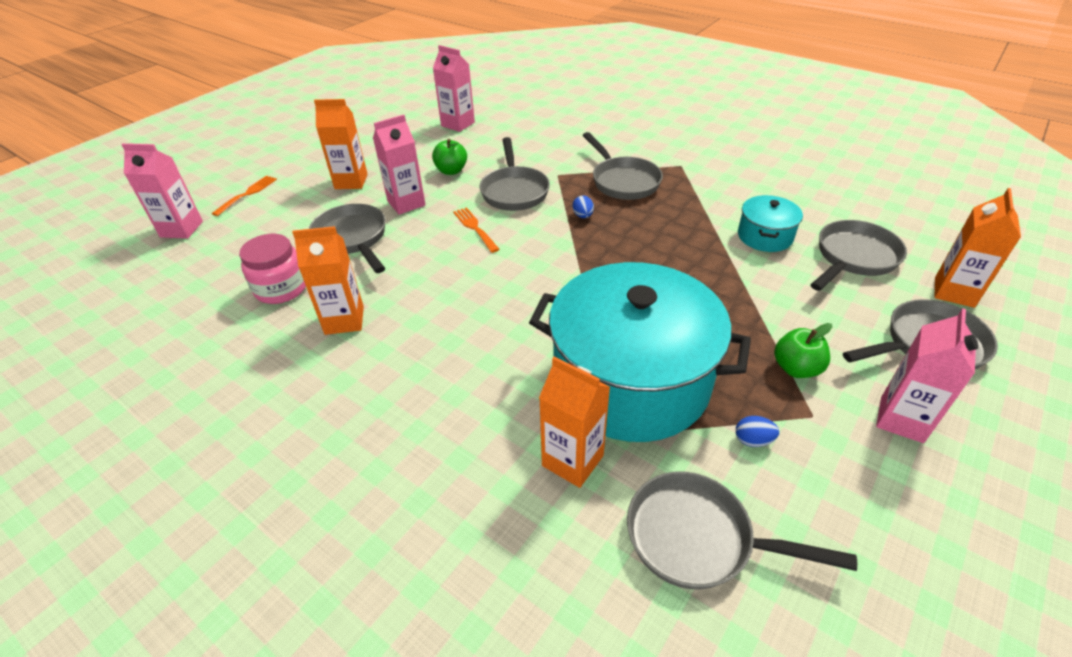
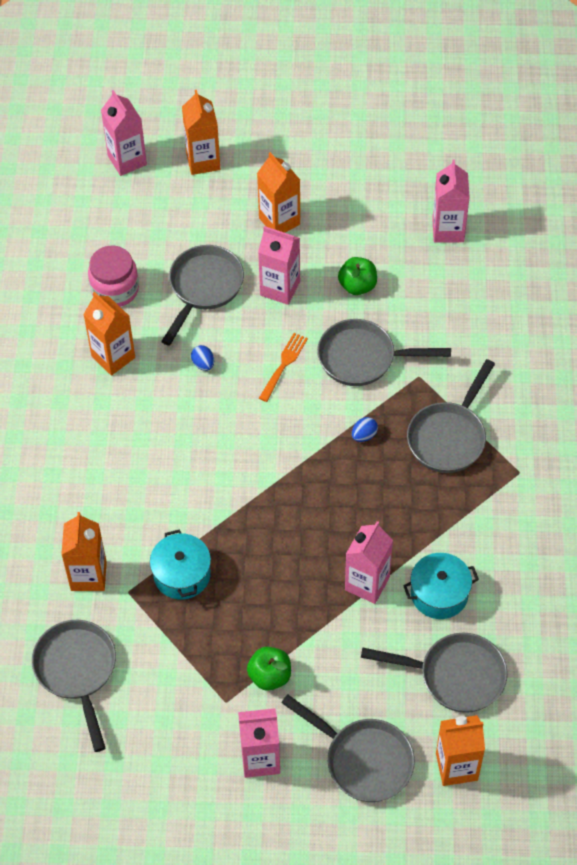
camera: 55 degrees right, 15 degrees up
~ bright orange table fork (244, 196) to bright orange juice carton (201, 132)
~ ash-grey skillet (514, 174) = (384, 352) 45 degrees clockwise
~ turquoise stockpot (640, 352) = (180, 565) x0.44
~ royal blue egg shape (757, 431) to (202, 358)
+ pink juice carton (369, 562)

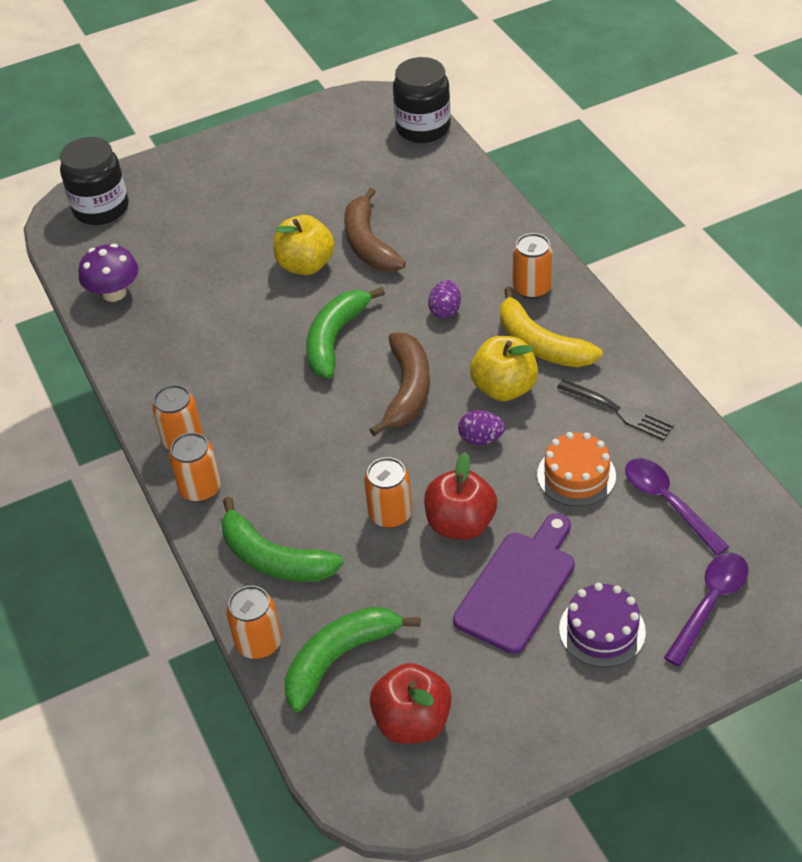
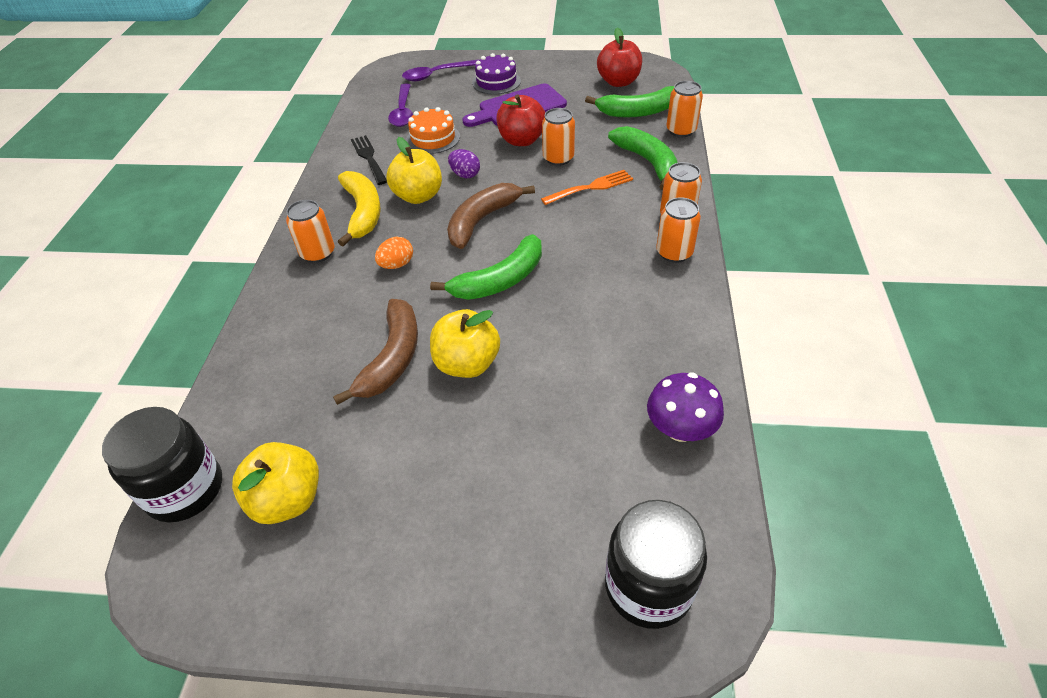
camera: 150 degrees left, 0 degrees up
~ royal purple egg shape (444, 299) to bright orange egg shape (394, 253)
+ golden apple (275, 483)
+ bright orange table fork (587, 187)

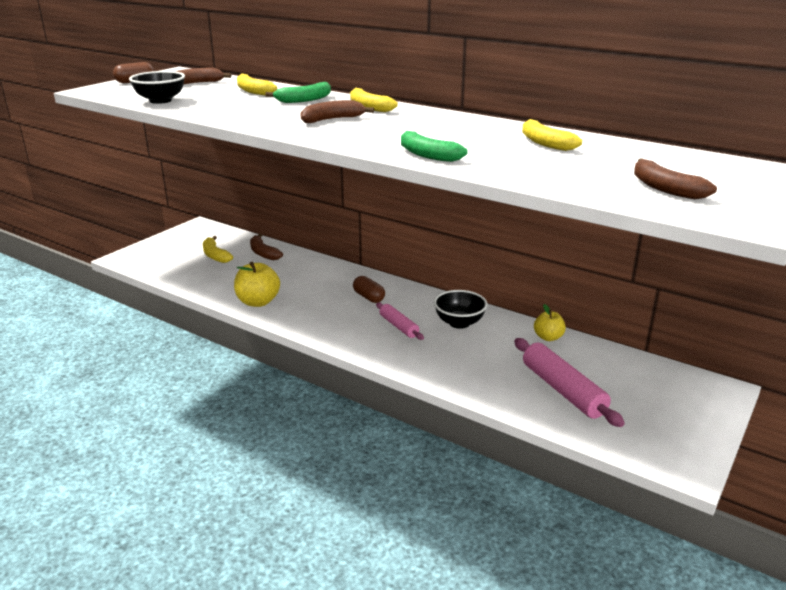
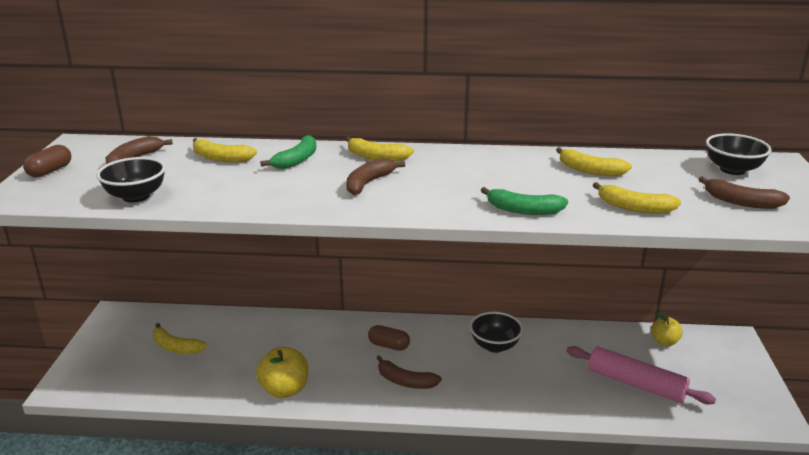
camera: 30 degrees left, 0 degrees up
~ dark brown toy banana (266, 247) to (409, 372)
- pink pastry roller (400, 321)
~ golden apple (550, 322) to (667, 329)
+ golden toy banana (637, 198)
+ black deep dish (739, 154)

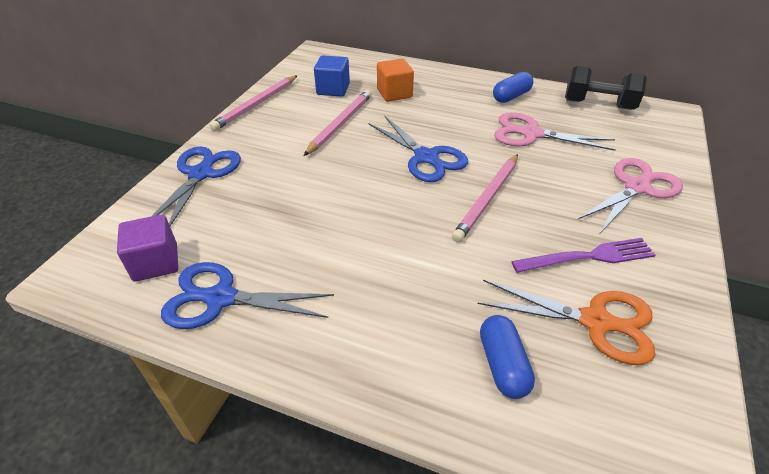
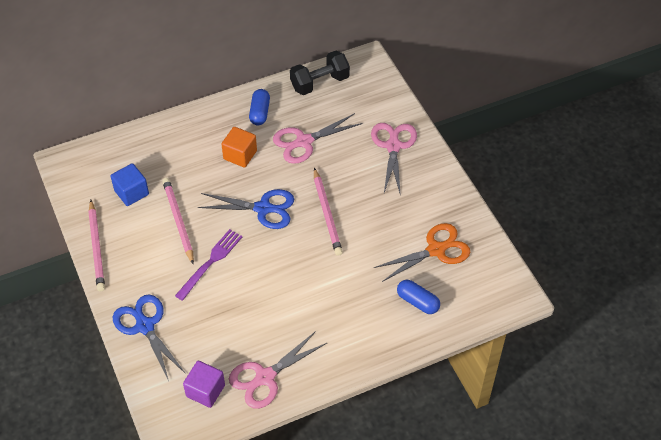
camera: 45 degrees left, 10 degrees up
~ royal blue shears (247, 295) to pink shears (278, 370)
~ bright orange block (395, 80) to (239, 147)
~ royal purple table fork (583, 255) to (208, 265)

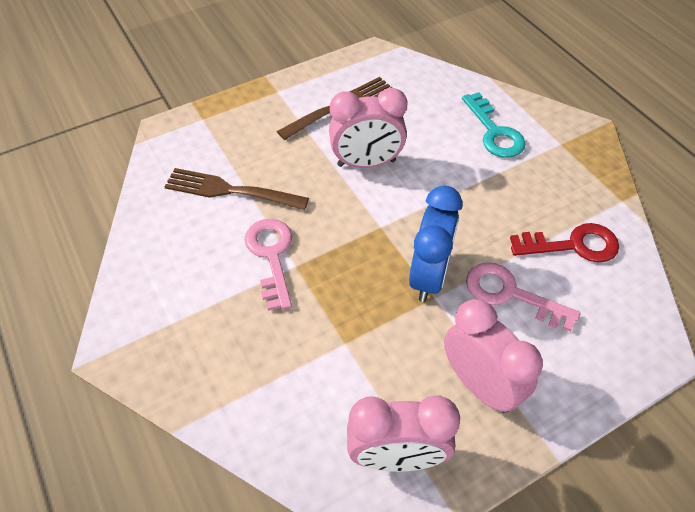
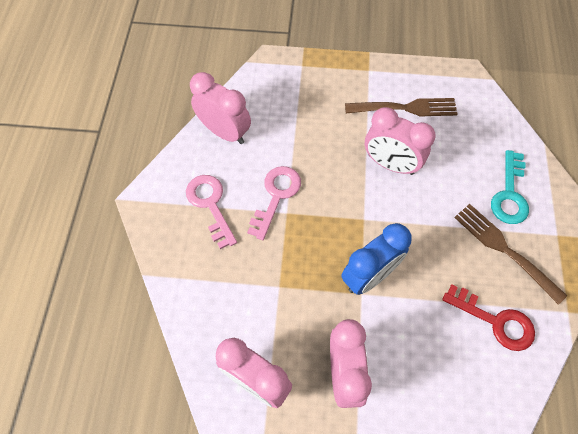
camera: 35 degrees right, 10 degrees up
~ dark brown table fork (236, 189) to (510, 254)
~ pink latchkey (523, 297) to (211, 212)
+ pink alarm clock (220, 108)

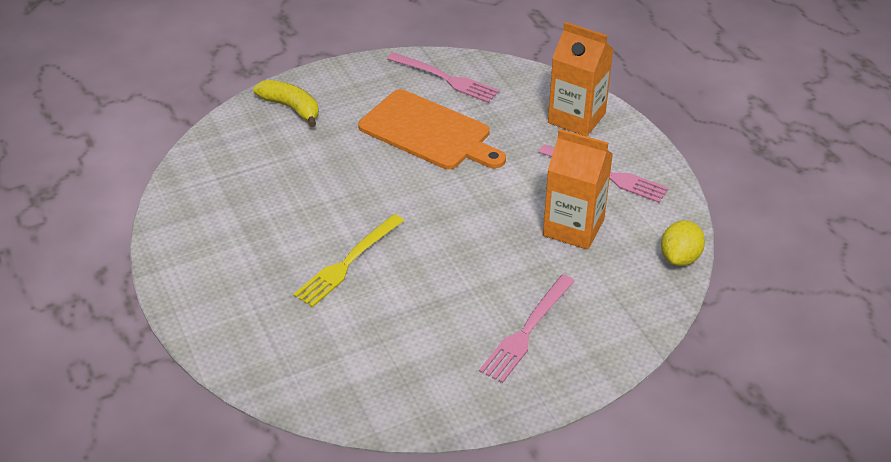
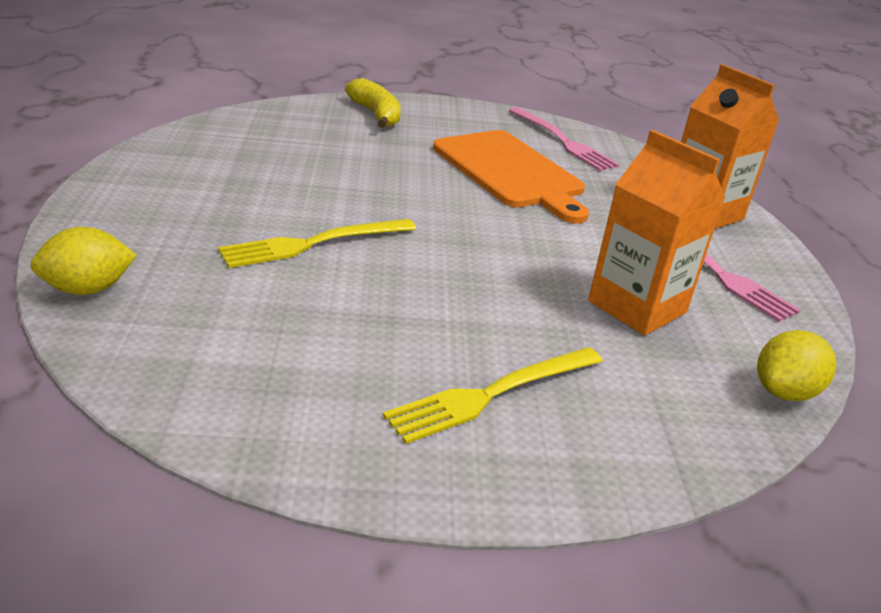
camera: 20 degrees right, 10 degrees down
~ pink table fork (527, 328) to golden table fork (493, 395)
+ golden toy lemon (83, 261)

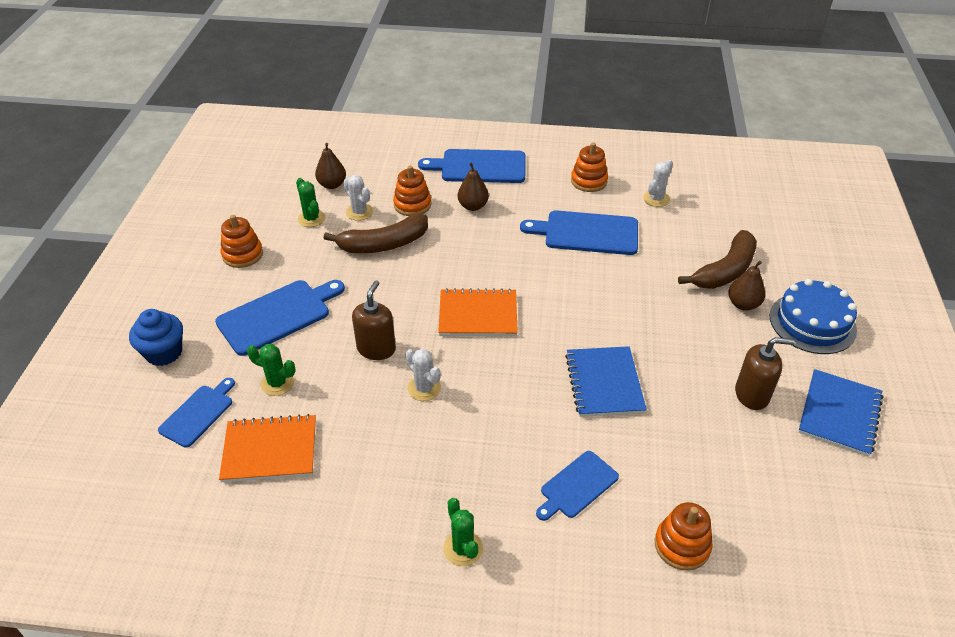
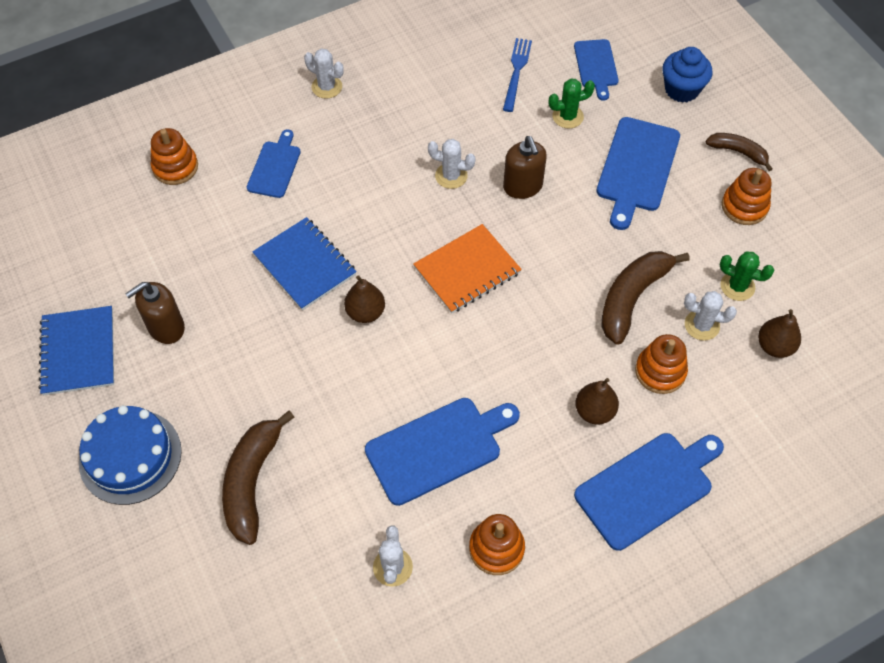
camera: 145 degrees right, 15 degrees up
~ bright orange exercise book (267, 448) to royal blue table fork (517, 75)
~ emerald saguaro cactus (463, 532) to pure white saguaro cactus (324, 73)
~ dark brown toy pear (746, 286) to (364, 299)
+ dark brown toy banana (739, 152)

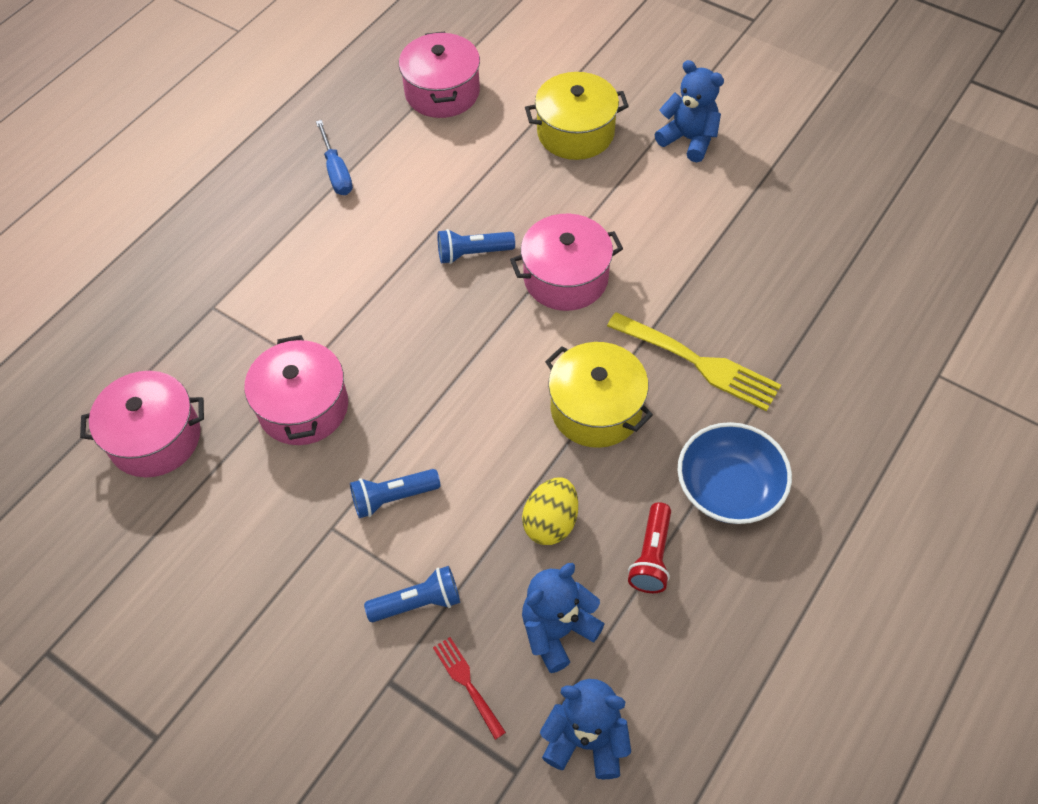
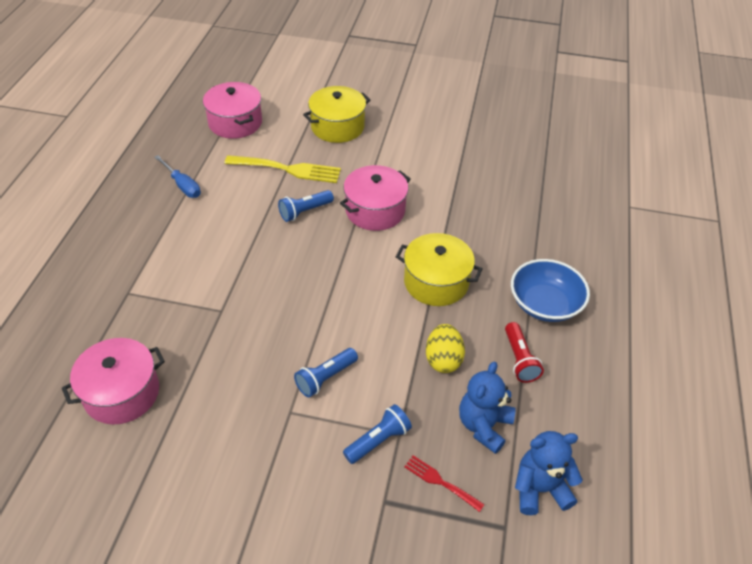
camera: 25 degrees left, 10 degrees down
- pink stockpot (296, 390)
~ golden table fork (694, 361) to (282, 169)
- royal blue teddy (689, 111)

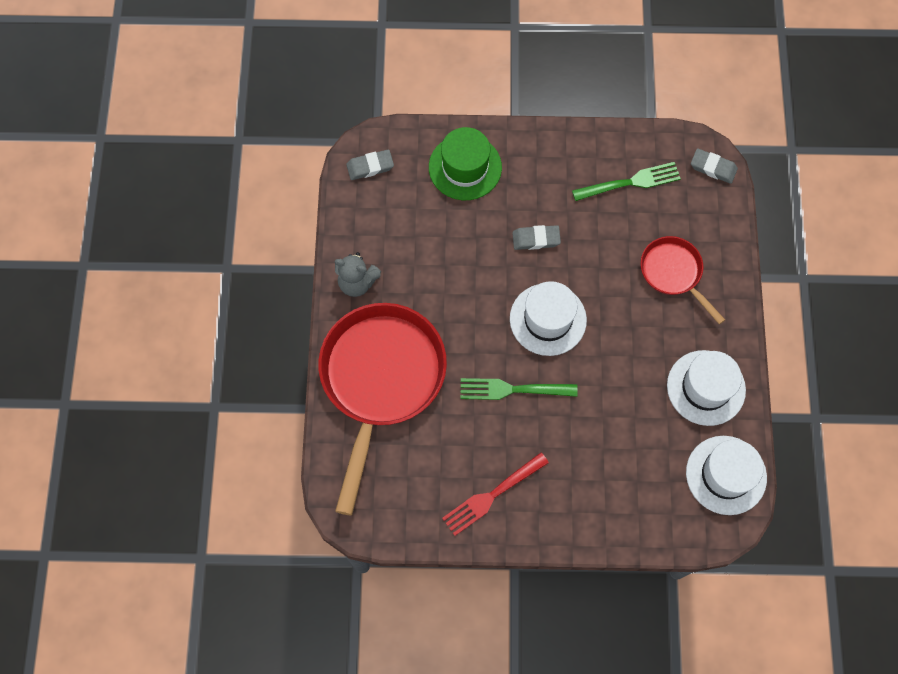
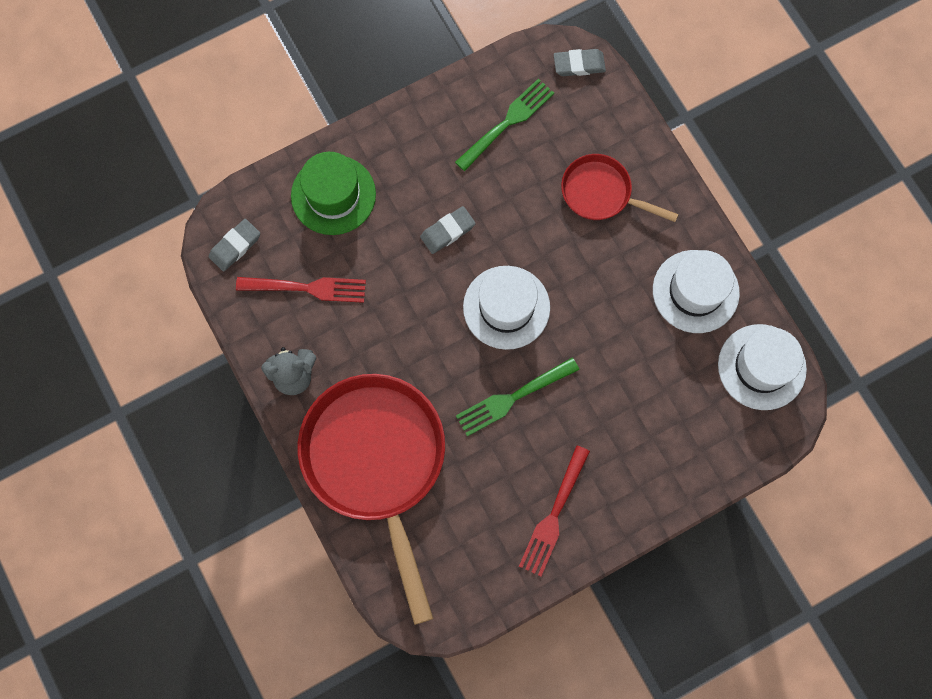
camera: 30 degrees left, 5 degrees up
+ scarlet table fork (301, 290)

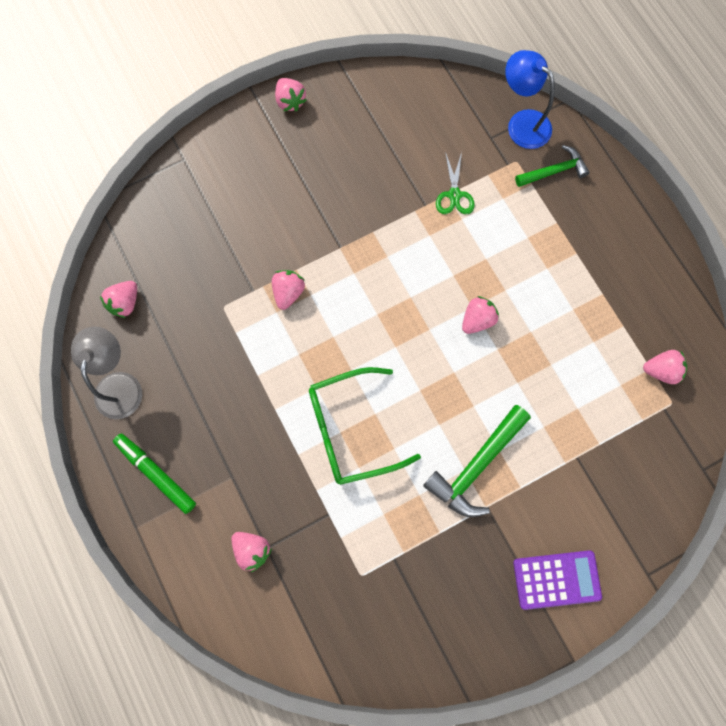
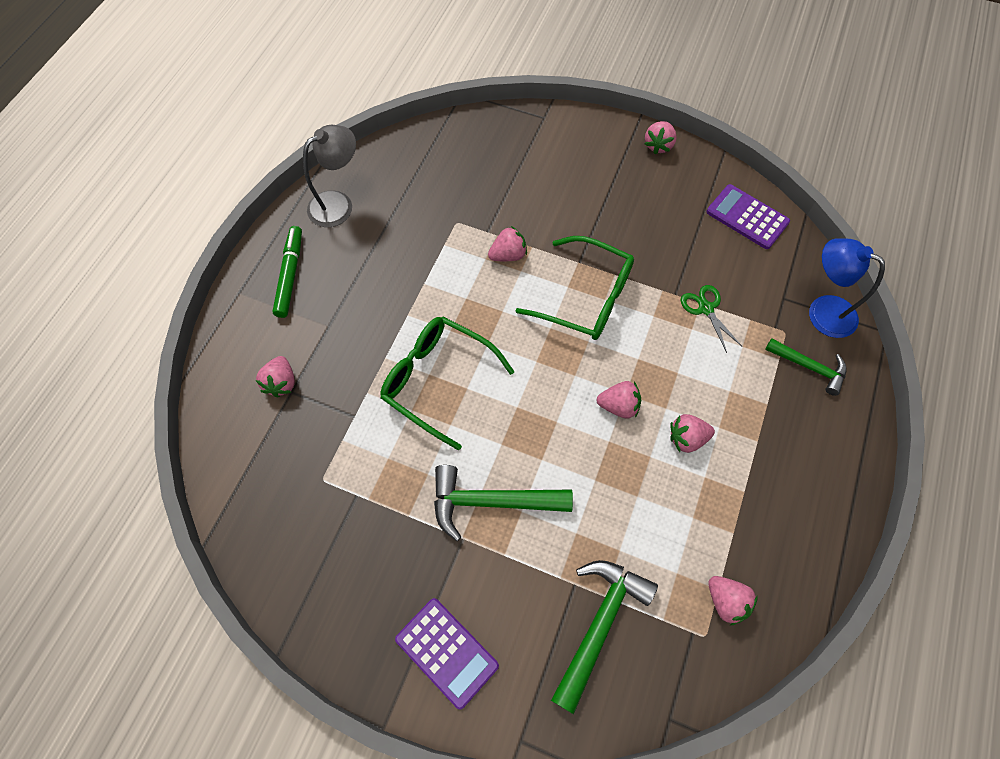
camera: 50 degrees right, 10 degrees down
~ pink strawberry (118, 299) to (692, 433)
~ emerald shears (455, 183) = (711, 319) 105 degrees clockwise
~ royal blue desk lamp (530, 99) = (847, 288) 60 degrees counterclockwise
+ emerald glasses (575, 288)
+ emerald claw hammer (604, 637)
+ royal purple adding machine (748, 216)

